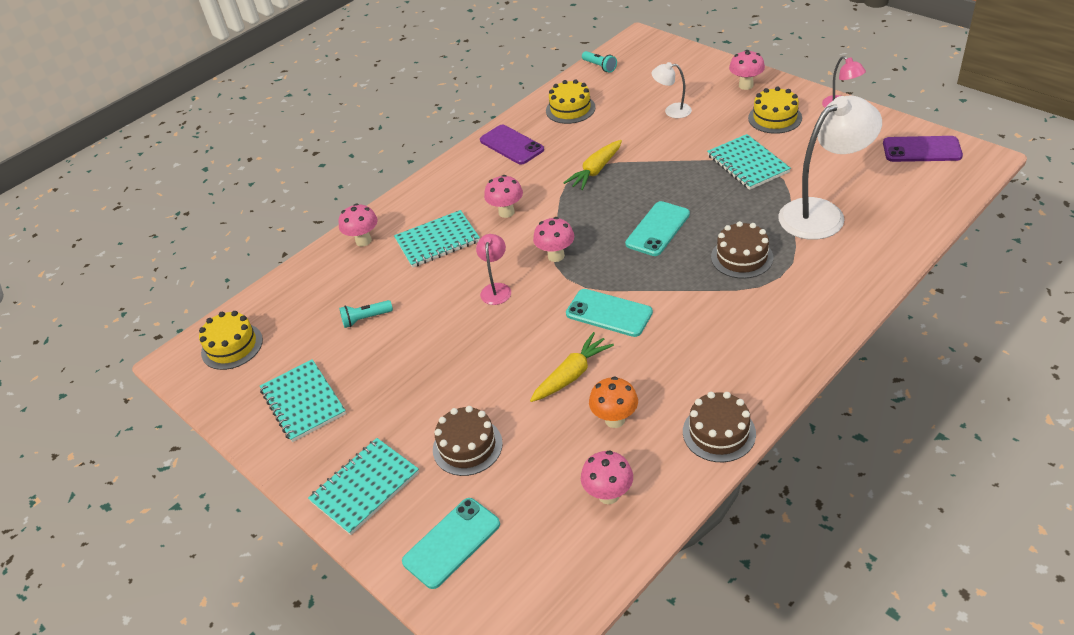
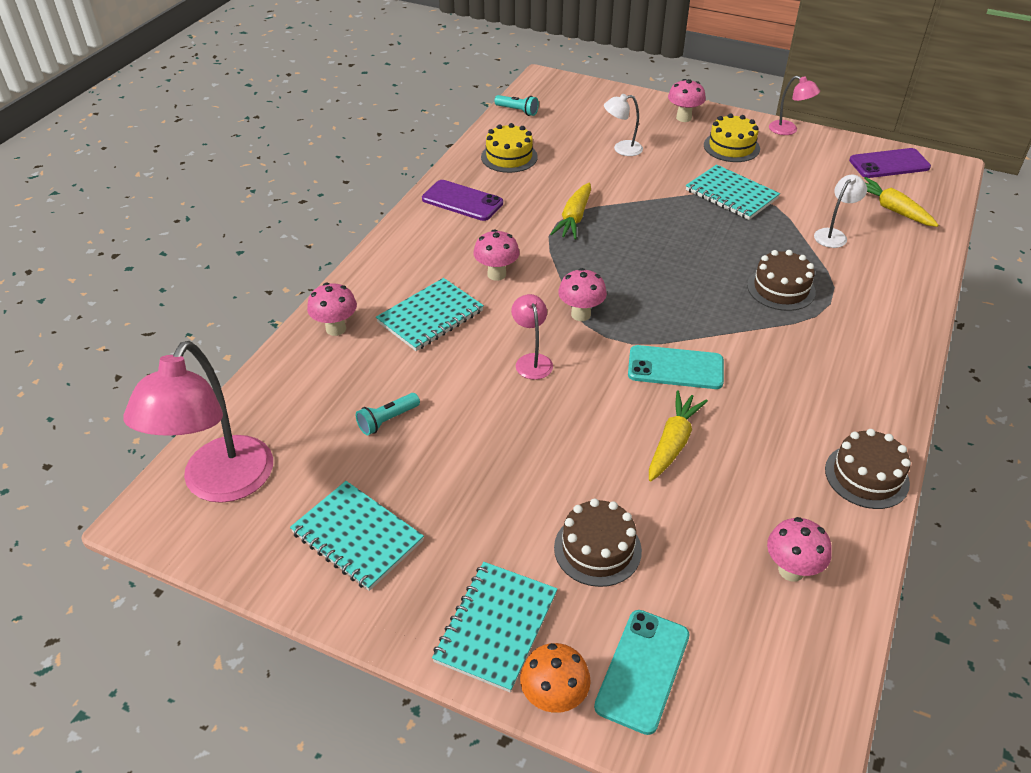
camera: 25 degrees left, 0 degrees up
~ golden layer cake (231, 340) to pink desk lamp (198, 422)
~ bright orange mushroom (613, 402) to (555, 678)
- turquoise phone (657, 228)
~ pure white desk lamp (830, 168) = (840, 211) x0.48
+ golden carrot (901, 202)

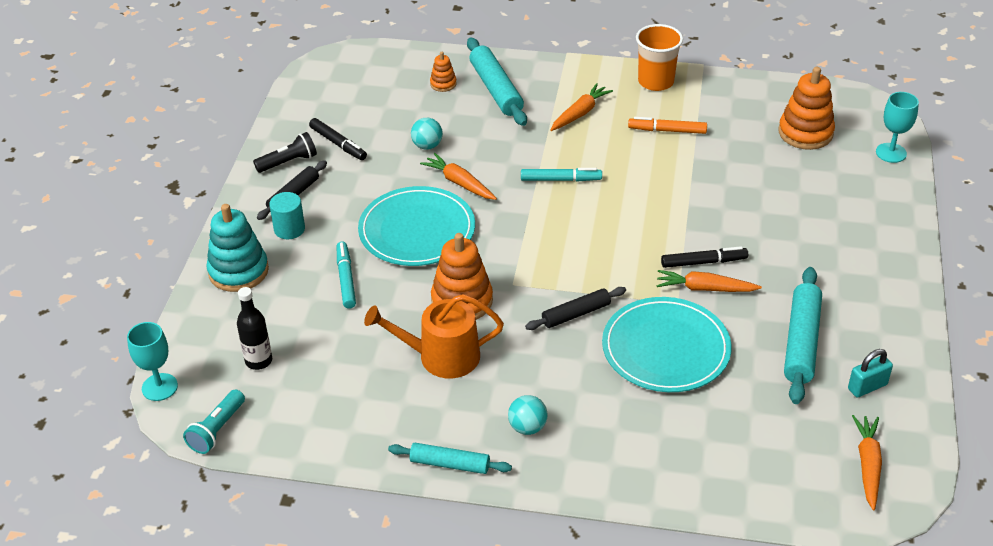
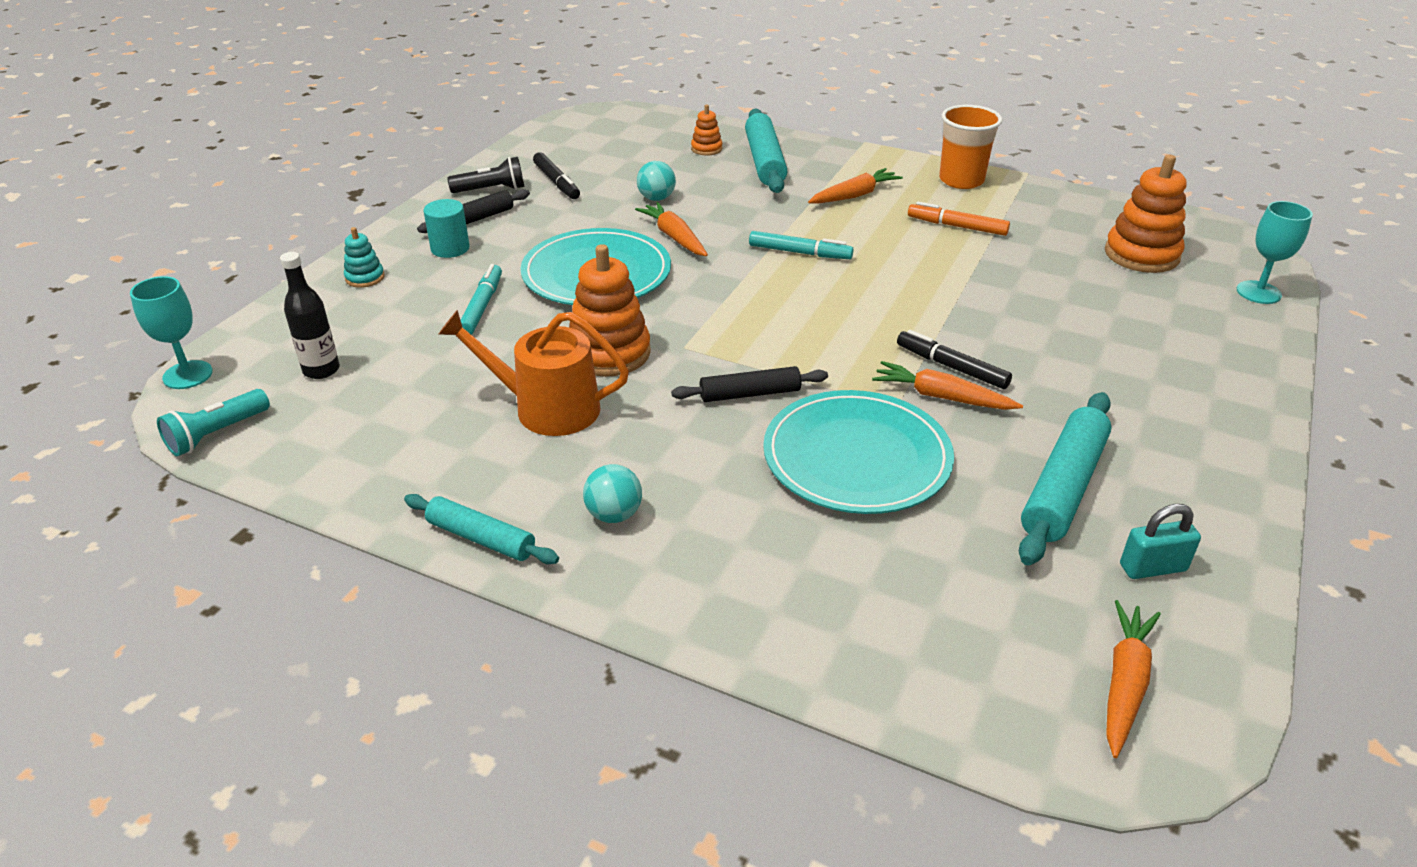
camera: 15 degrees right, 5 degrees down
~ turquoise ring stacker (237, 248) = (364, 257) x0.51
~ black felt pen (704, 257) = (954, 359) 150 degrees counterclockwise

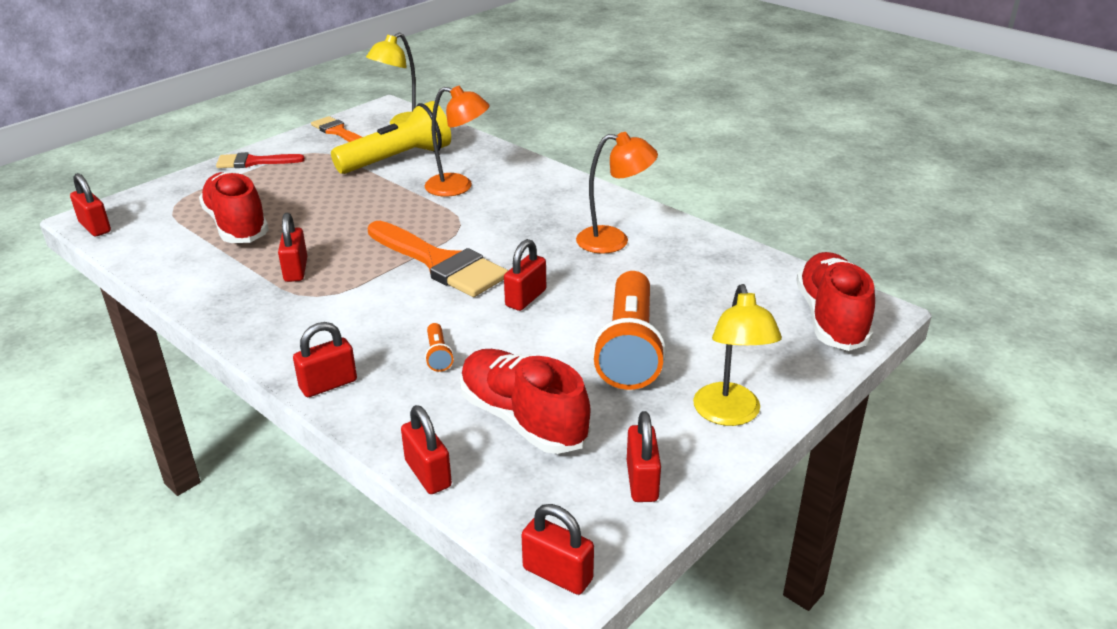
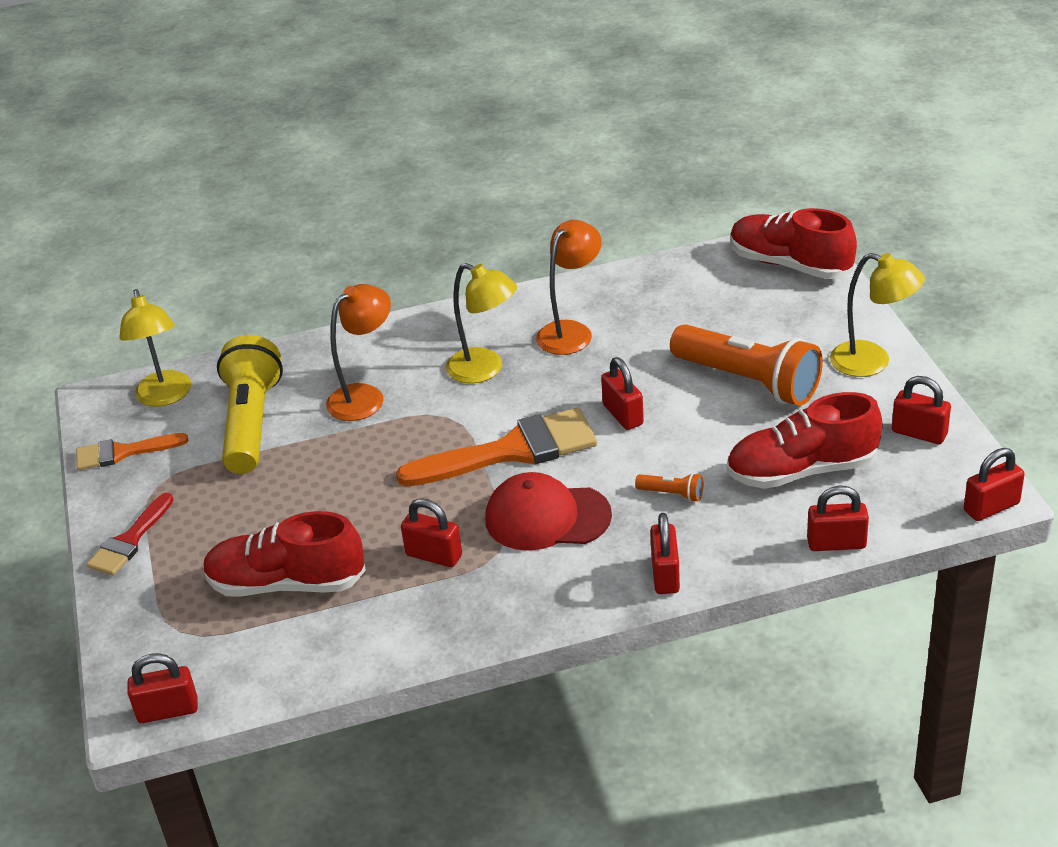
camera: 55 degrees left, 5 degrees up
+ golden desk lamp (481, 323)
+ scarlet cap (548, 511)

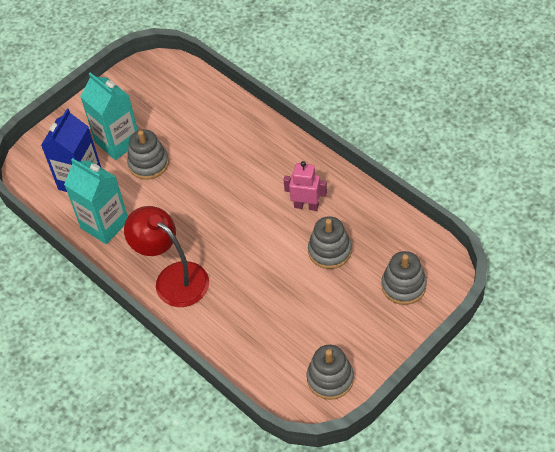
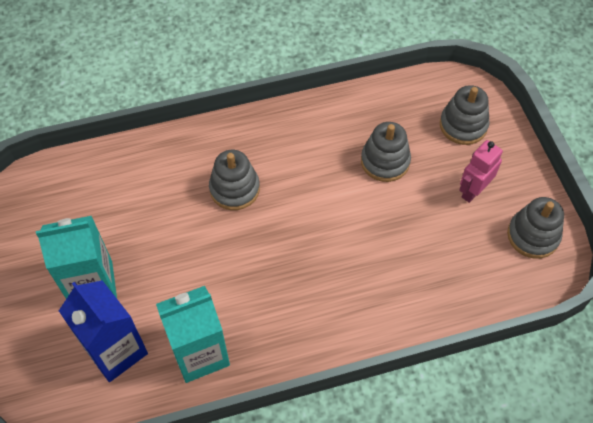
camera: 65 degrees left, 5 degrees up
- scarlet desk lamp (166, 256)
~ ash-grey ring stacker (148, 154) to (234, 180)
~ pink toy robot (305, 186) to (481, 171)

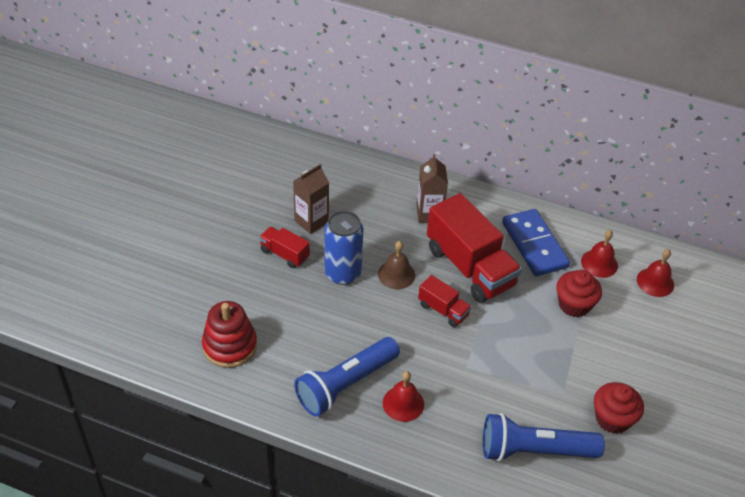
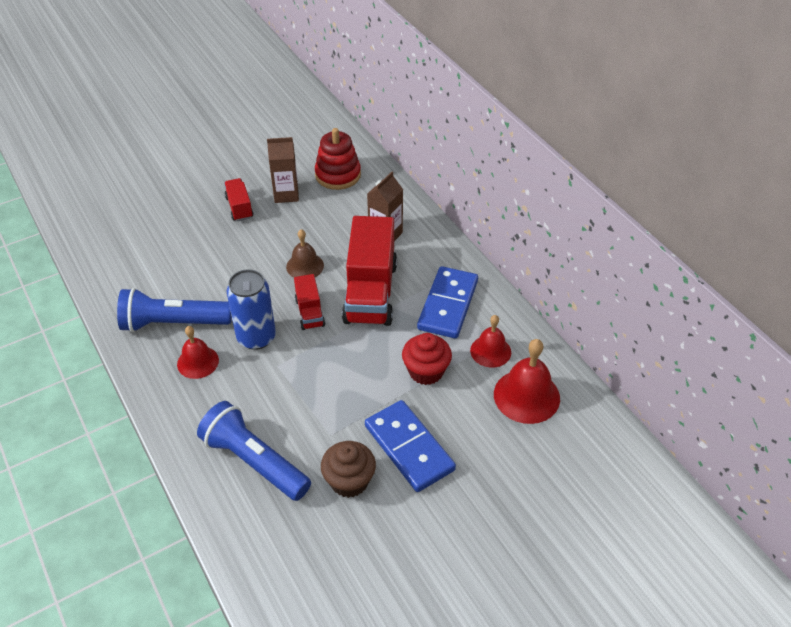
camera: 40 degrees right, 0 degrees up
~ scarlet ring stacker (229, 334) to (338, 159)
~ royal blue can (344, 248) to (251, 309)
~ scarlet muffin (619, 408) to dark brown muffin (348, 469)
~ scarlet bell (655, 273) = (527, 381) x1.55
+ royal blue domino (410, 446)

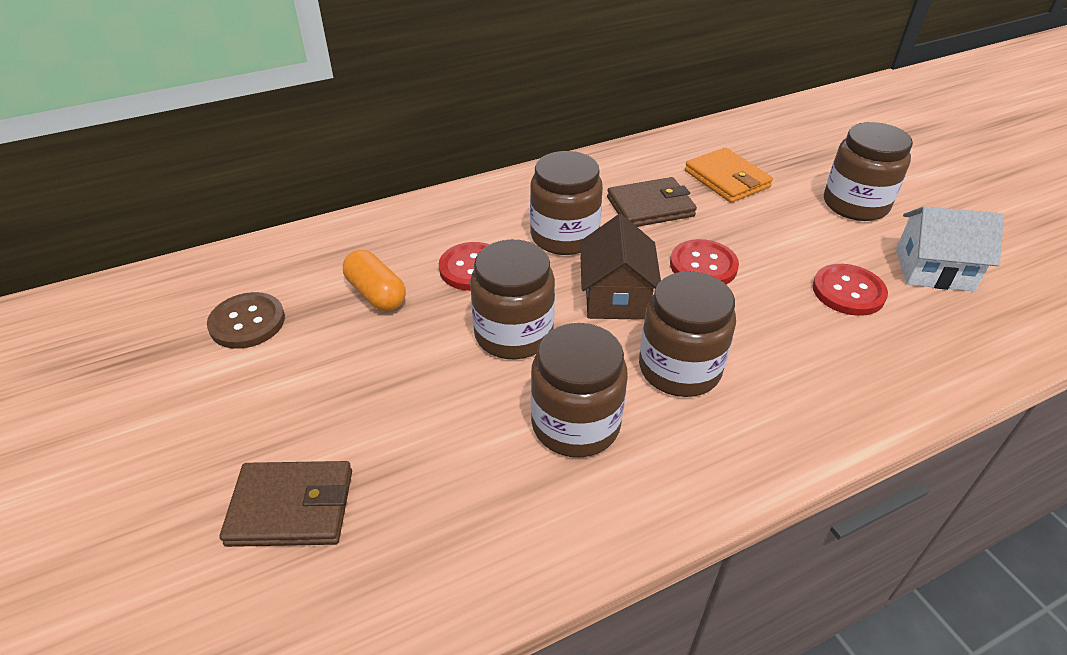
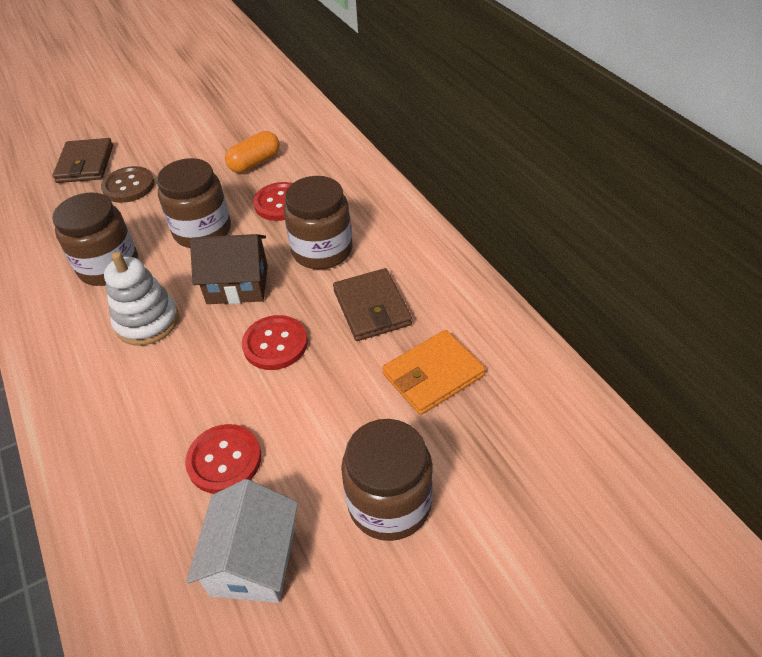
camera: 90 degrees right, 5 degrees up
~ dark brown sewing button (246, 320) to (128, 184)
~ dark brown jam jar (687, 334) to pure white ring stacker (141, 299)

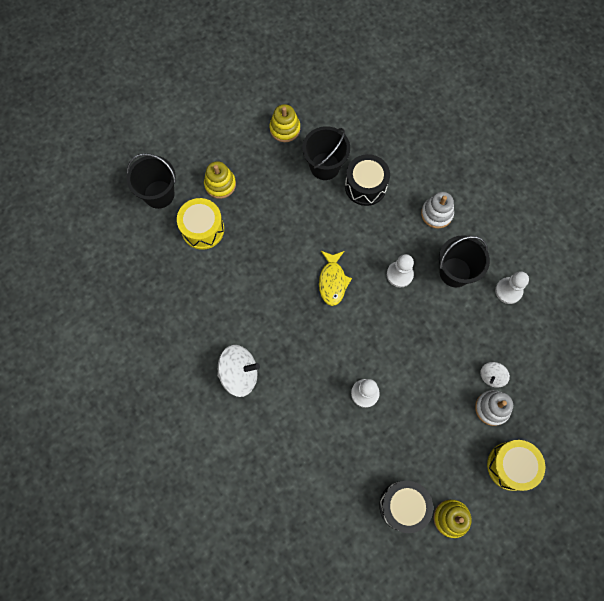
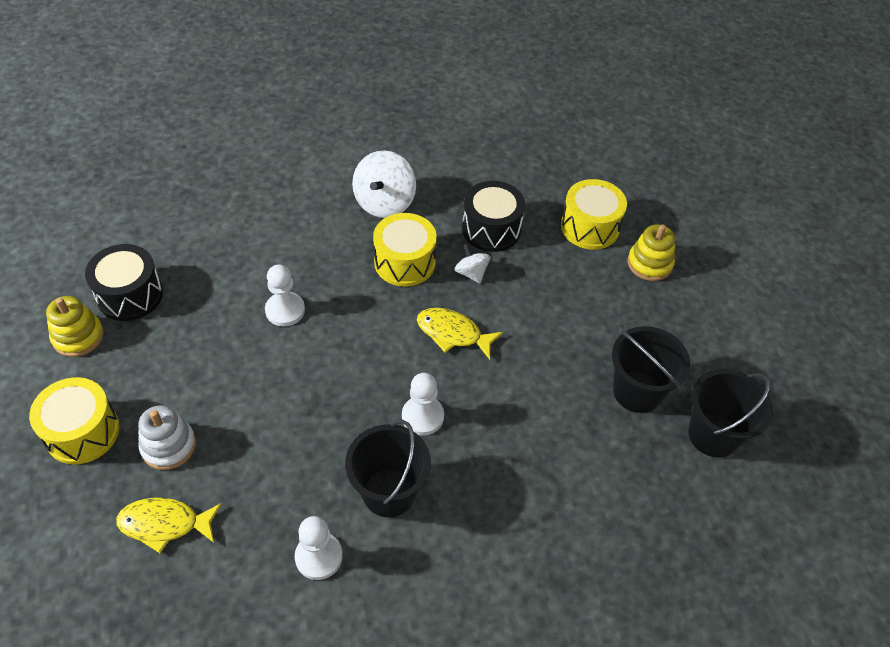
camera: 110 degrees right, 20 degrees down
~ black pail (151, 181) to (730, 413)
- golden ring stacker (284, 123)
~ black snare drum (367, 180) to (493, 216)
- pure white ring stacker (437, 210)
~ pure white whirligig (495, 375) to (472, 263)
+ golden fish figure (169, 525)
+ golden snare drum (405, 250)

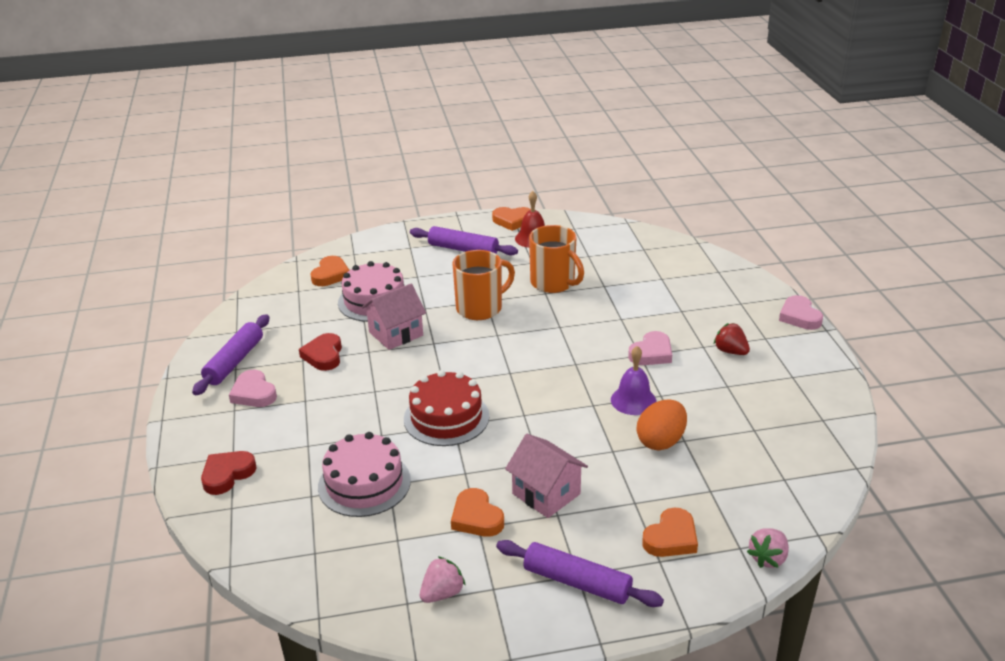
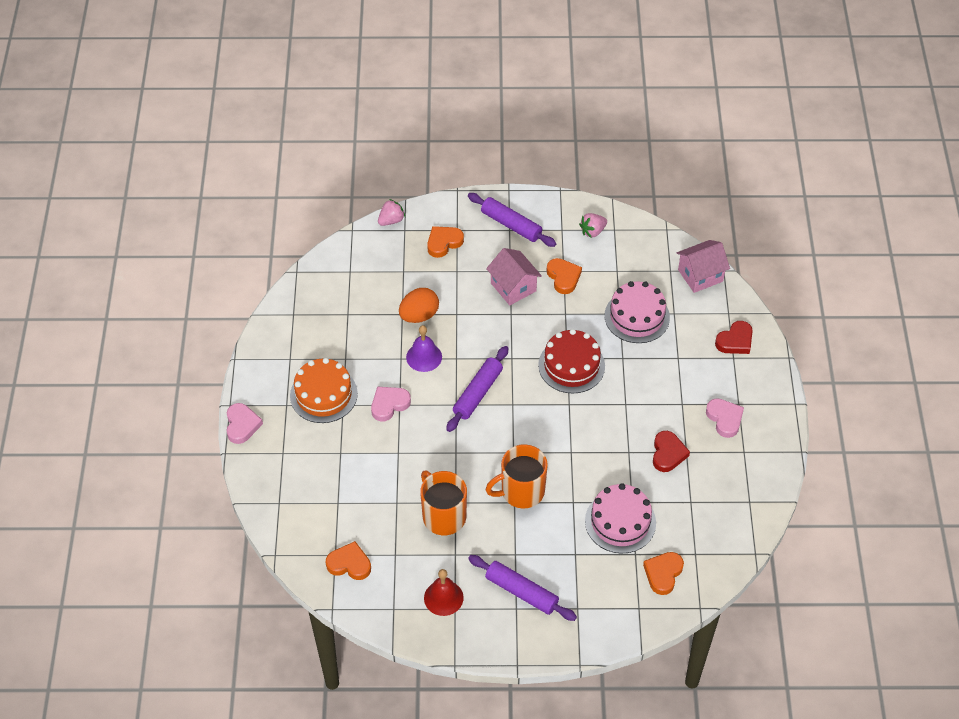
camera: 170 degrees left, 20 degrees up
~ royal purple pastry roller (231, 354) to (477, 389)
~ pink toy house (394, 317) to (703, 266)
~ bright orange heart shape (511, 219) to (348, 560)
~ scarlet strawberry (731, 339) to bright orange layer cake (324, 390)

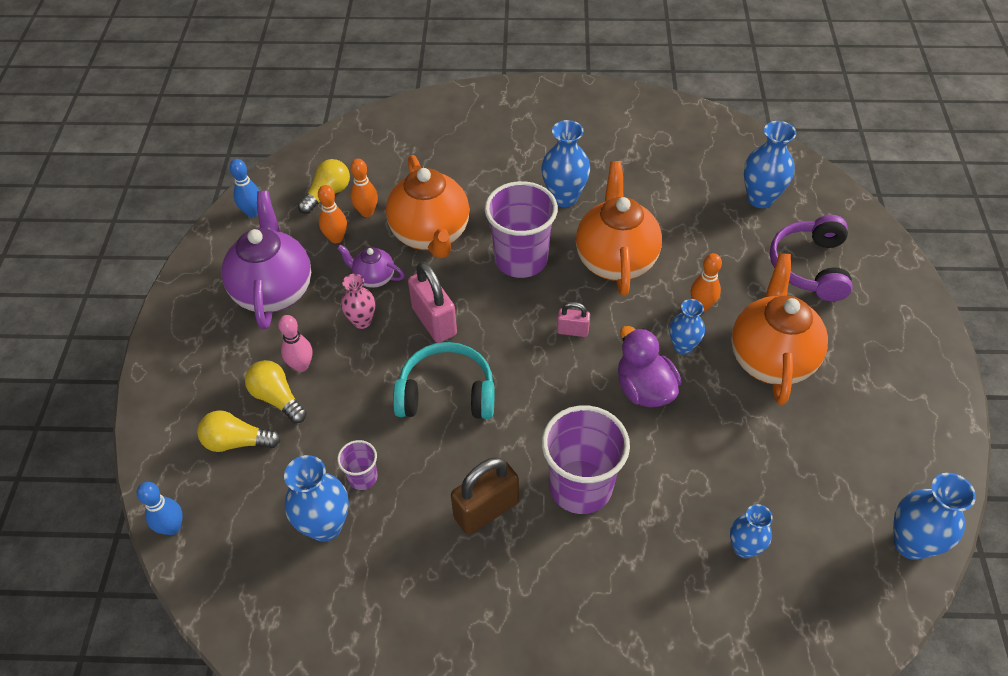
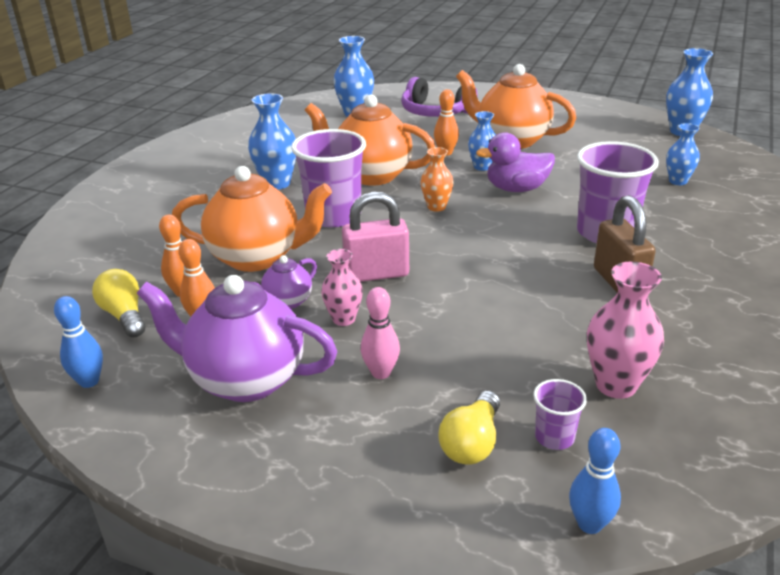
camera: 70 degrees left, 20 degrees down
- golden lightbulb (276, 391)
~ royal blue vase (316, 498) to pink vase (625, 330)
~ royal purple tumbler (357, 465) to (560, 414)
- turquoise headphones (444, 380)
~ pink padlock (573, 319) to bright orange vase (437, 179)

